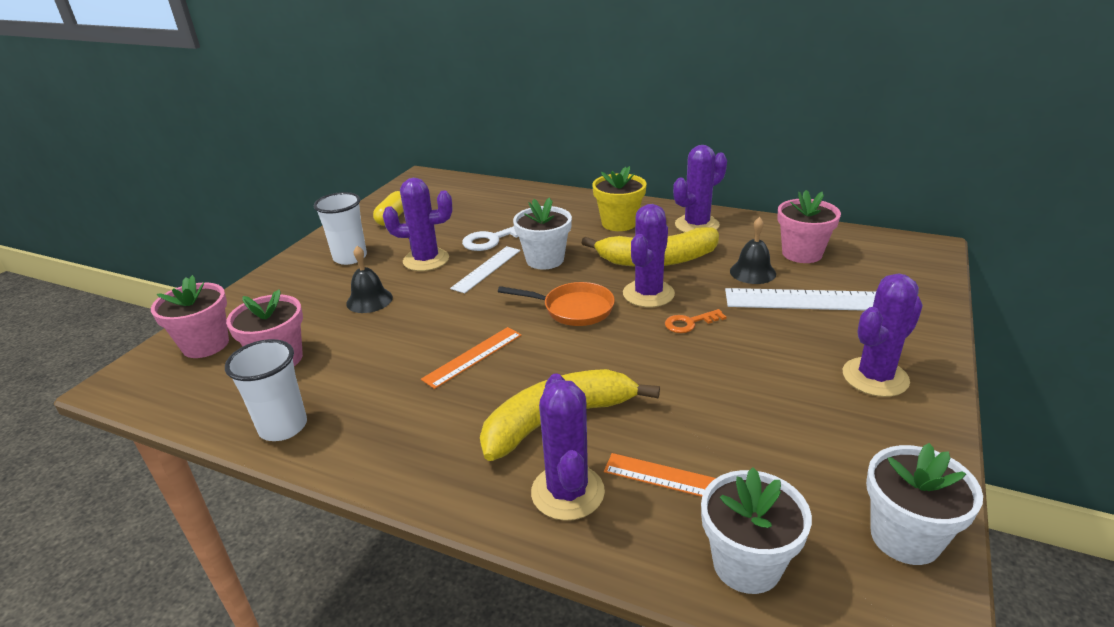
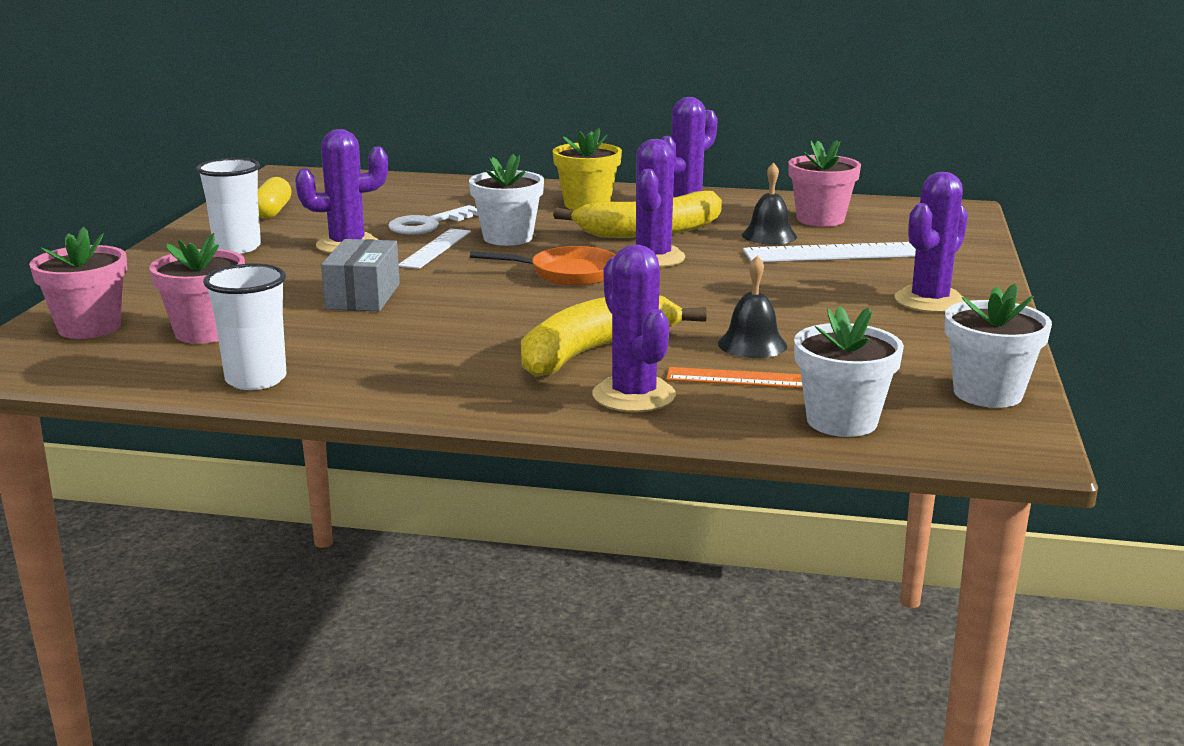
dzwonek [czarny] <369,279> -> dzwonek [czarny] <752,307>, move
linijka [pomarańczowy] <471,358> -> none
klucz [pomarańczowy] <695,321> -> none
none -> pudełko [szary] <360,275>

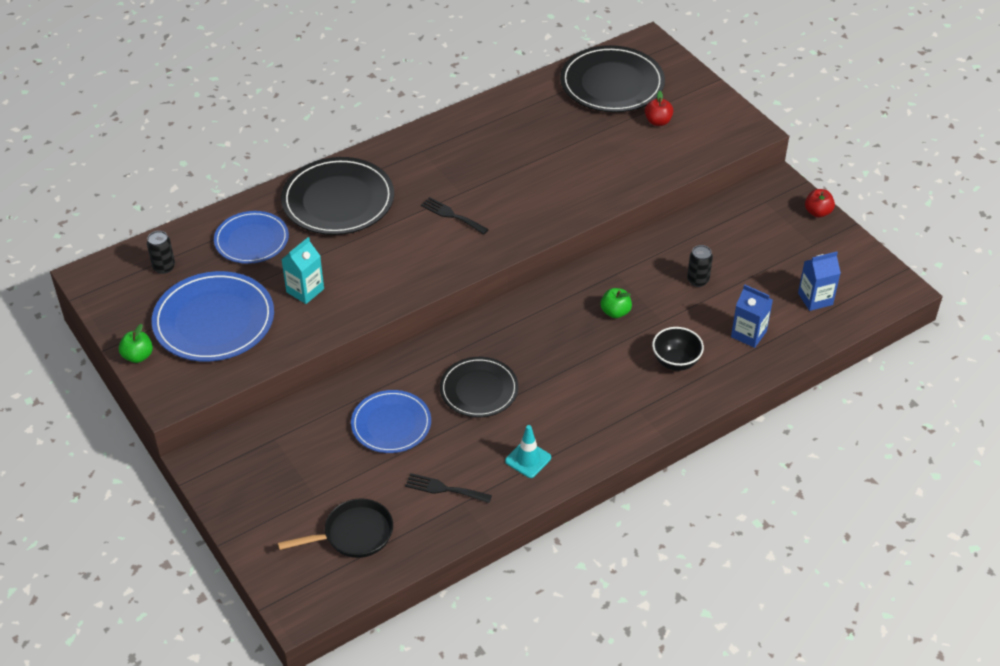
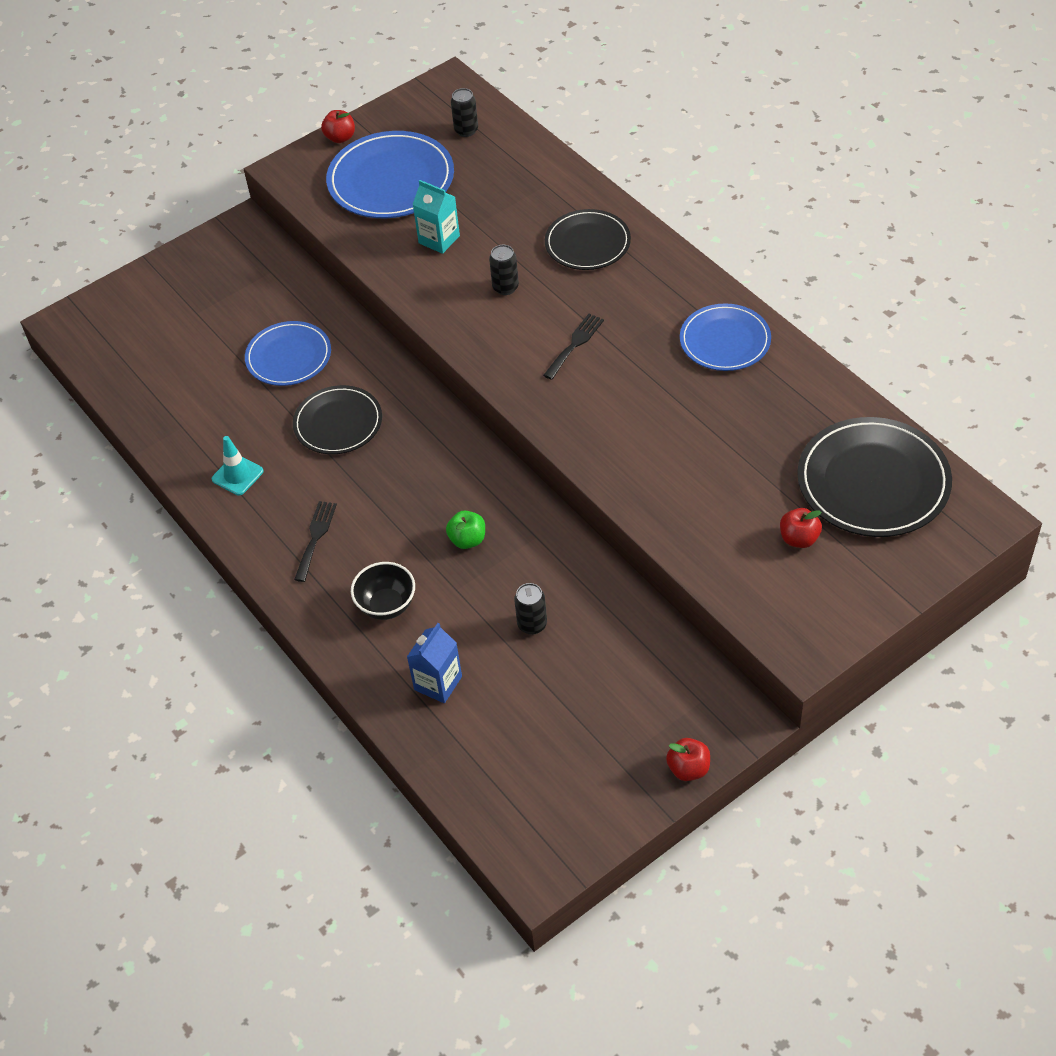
jabłko [zielony] <136,343> -> jabłko [czerwony] <338,126>
talerz [niebieski] <251,237> -> talerz [niebieski] <725,337>, move
patelnia [czarny] <335,528> -> none
talerz [czarny] <337,196> -> talerz [czarny] <588,239>, x0.64
widelec [czarny] <448,488> -> widelec [czarny] <315,541>, move
karton mleka [niebieski] <819,281> -> none
none -> puszka [czarny] <504,270>

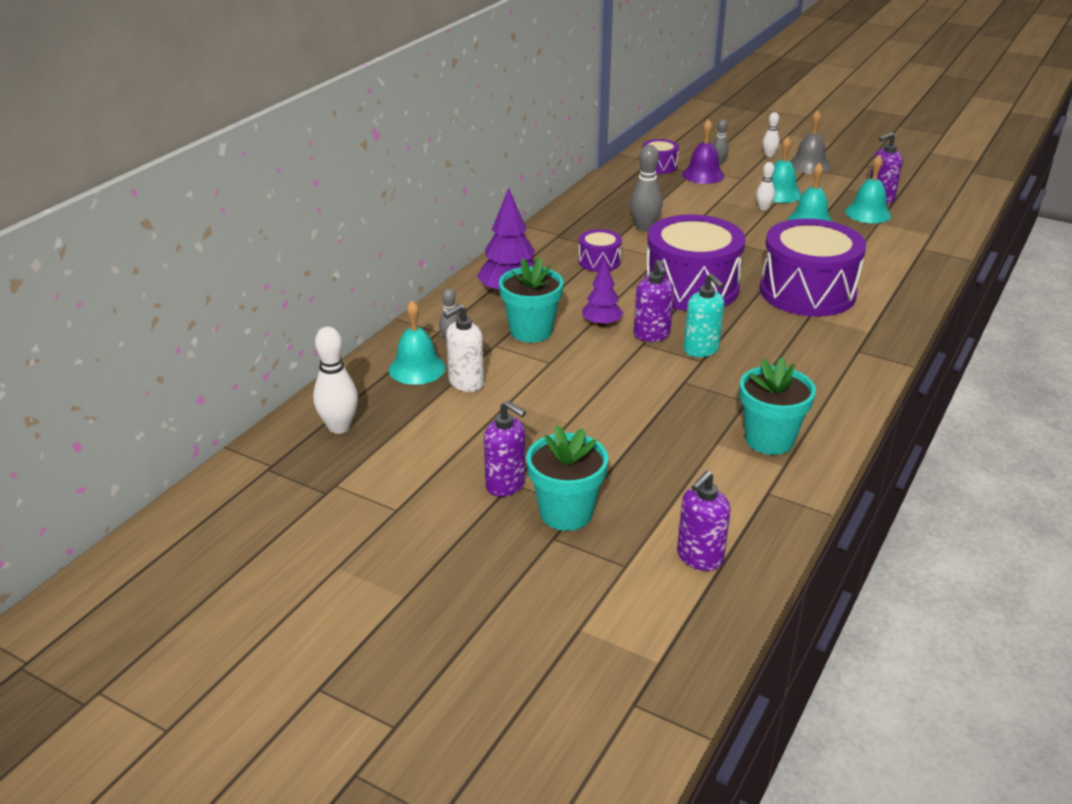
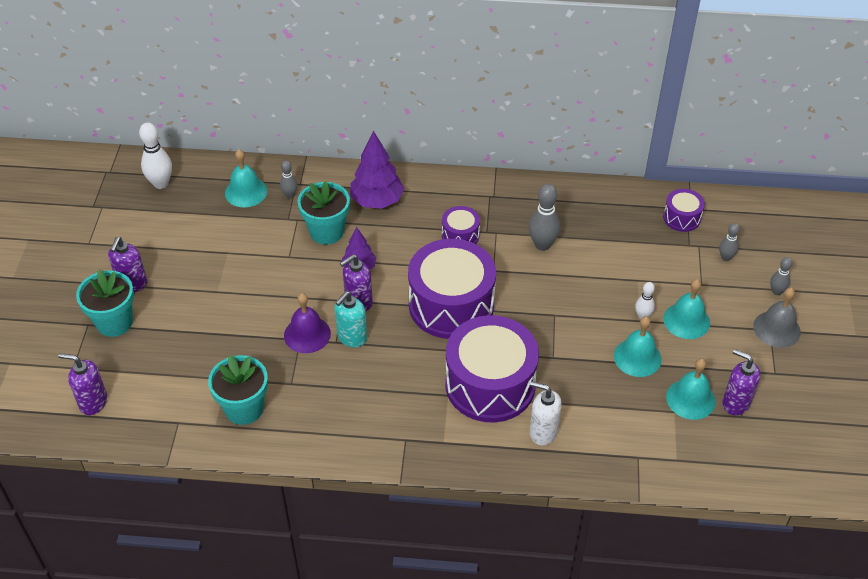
dozownik mydła [biały] <464,348> -> dozownik mydła [biały] <545,413>, move
dzwonek [fioletowy] <703,151> -> dzwonek [fioletowy] <307,323>, move
kręgiel [biały] <771,134> -> kręgiel [szary] <781,276>

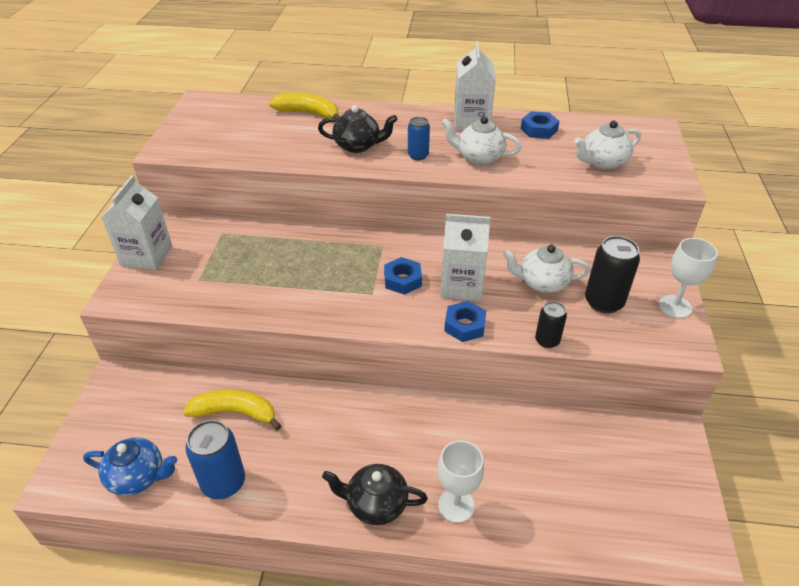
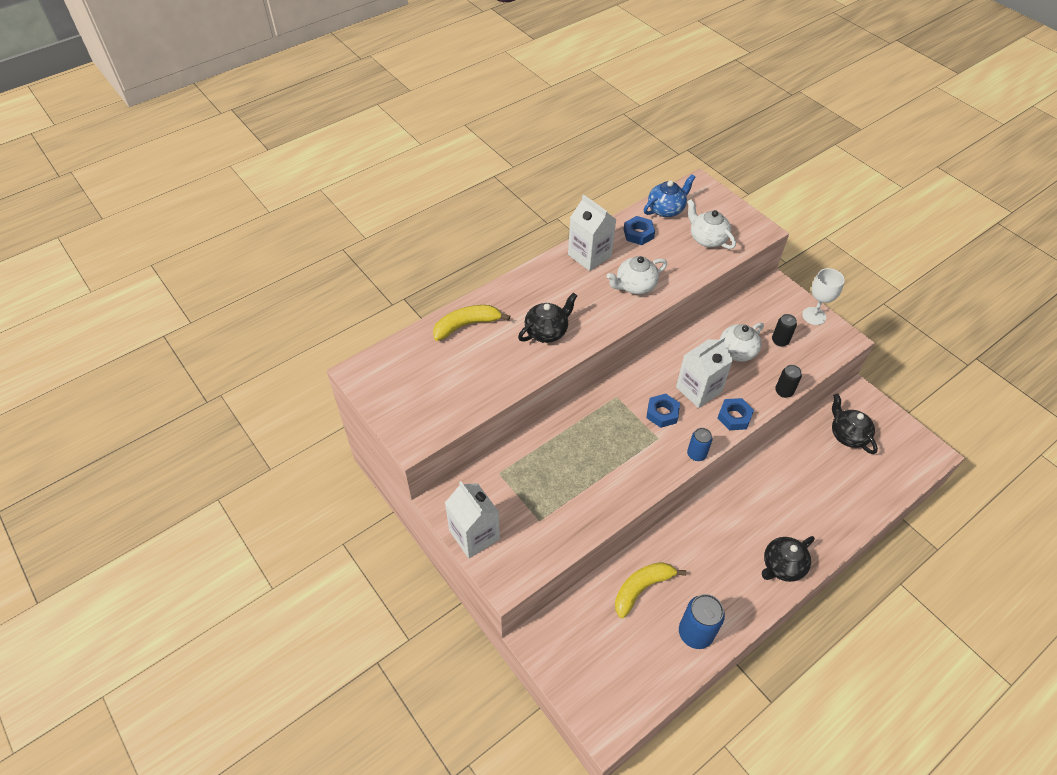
imbryk [niebieski] <130,467> -> imbryk [niebieski] <670,195>, move
puszka [niebieski] <419,138> -> puszka [niebieski] <700,444>, move
kielich [biały] <461,481> -> none
imbryk [biały] <607,145> -> imbryk [biały] <711,224>, 120 degrees clockwise
puszka [czarny] <612,275> -> puszka [czarny] <784,330>, x0.60
none -> imbryk [czarny] <855,423>

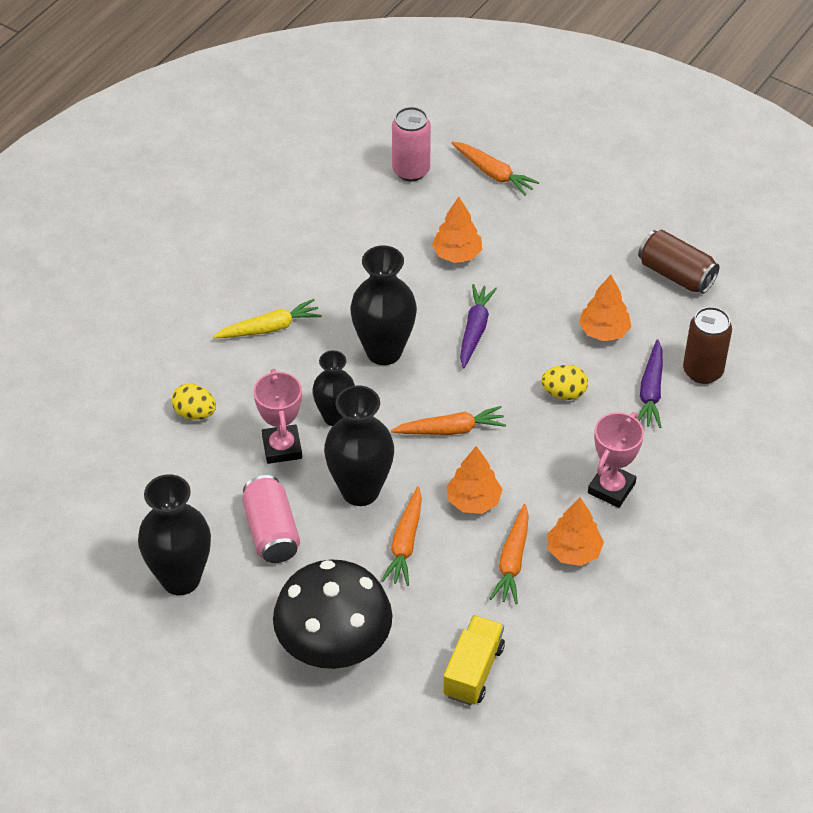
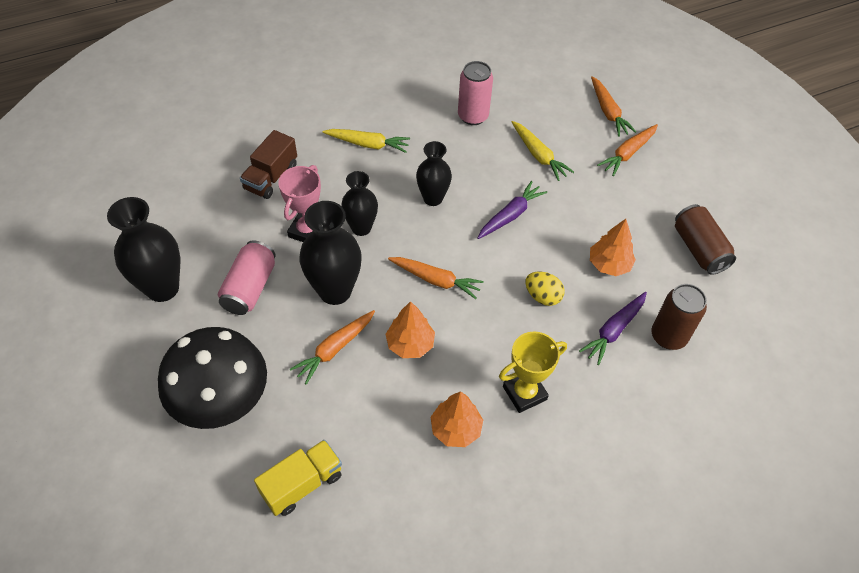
jajko [żółty] <194,402> -> ciężarówka [brązowy] <268,164>
wazon [czarny] <383,305> -> wazon [czarny] <434,173>, x0.64
puszka [różowy] <411,144> -> puszka [różowy] <475,93>, move
drzewko [pomarańczowy] <457,230> -> marchewka [żółty] <543,151>
marchewka [pomarańczowy] <509,554> -> marchewka [pomarańczowy] <627,150>, move
puchar [różowy] <616,460> -> puchar [żółty] <533,372>

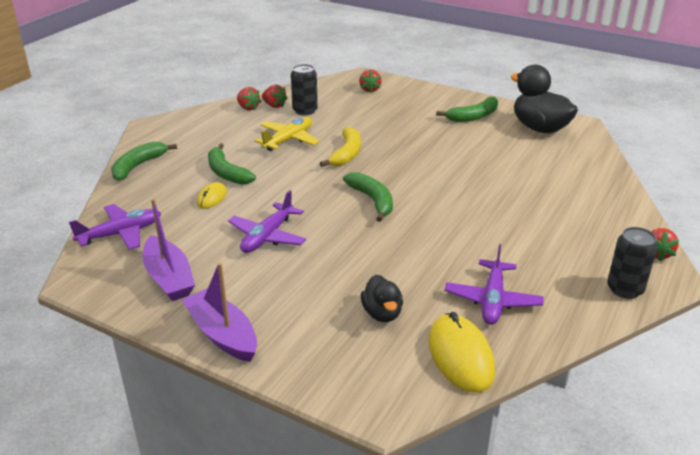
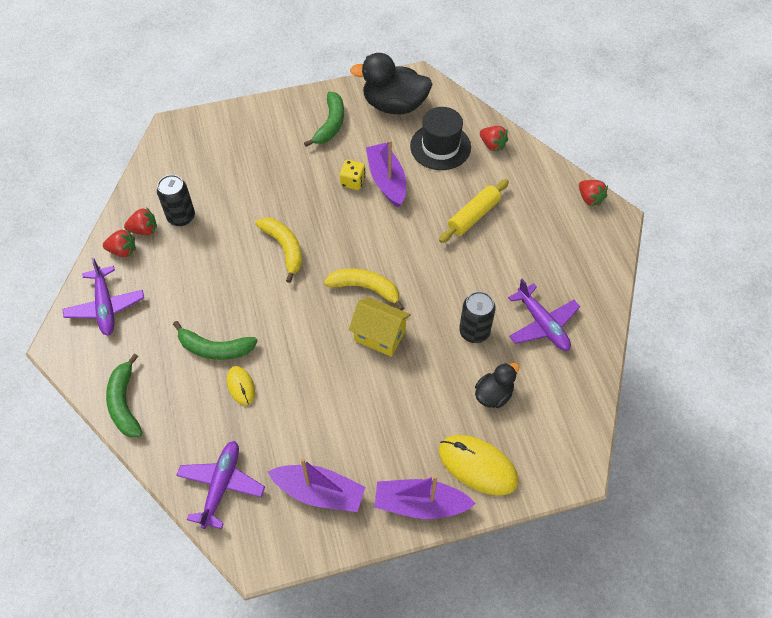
samolot [fioletowy] <267,221> -> samolot [fioletowy] <103,296>, move
samolot [żółty] <286,134> -> none
banan [zielony] <368,197> -> banan [żółty] <364,289>
truskawka [czerwony] <370,81> -> truskawka [czerwony] <494,139>, move
kaczka [czarny] <382,298> -> kaczka [czarny] <497,385>, 75 degrees counterclockwise
myszka [żółty] <462,352> -> myszka [żółty] <479,465>, move
puszka [czarny] <632,263> -> puszka [czarny] <477,317>, move
none -> kostka do gry [żółty] <352,175>
none -> domek [żółty] <380,327>
none -> łódka [fioletowy] <386,173>
none -> kapelusz [czarny] <440,138>
none -> wałek do ciasta [żółty] <474,211>

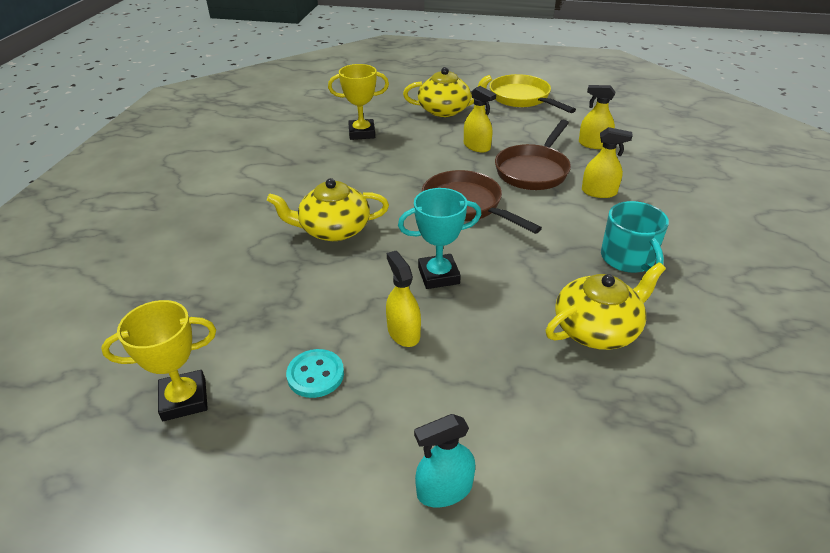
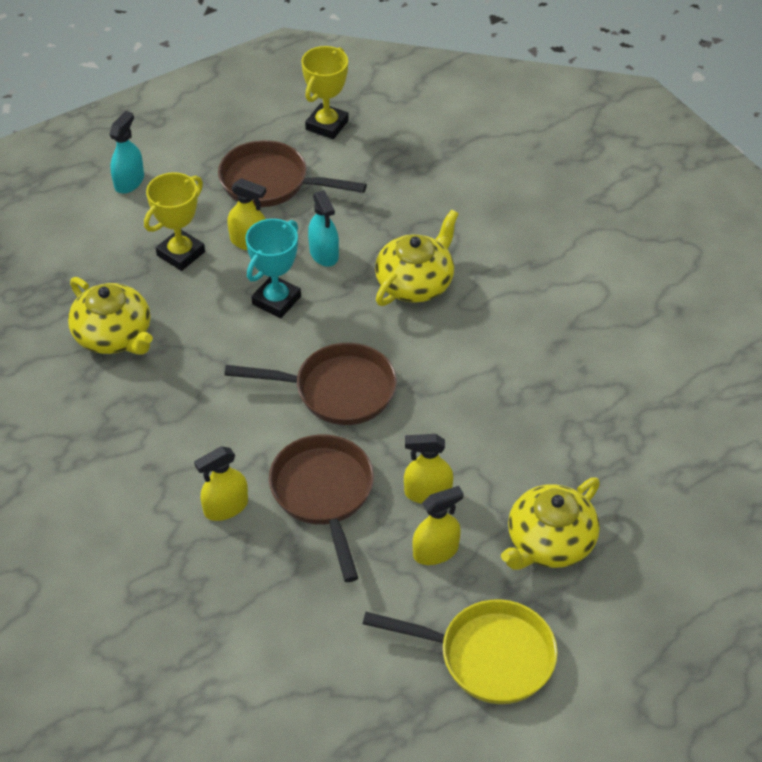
guzik [turkusowy] <315,373> -> patelnia [brązowy] <292,173>
puchar [żółty] <358,102> -> puchar [żółty] <174,221>, move
imbryk [żółty] <606,306> -> imbryk [żółty] <110,316>, 60 degrees counterclockwise
spryskiwacz [żółty] <597,117> -> spryskiwacz [żółty] <438,525>, move
kubek [turkusowy] <635,237> -> none
none -> spryskiwacz [turkusowy] <323,228>

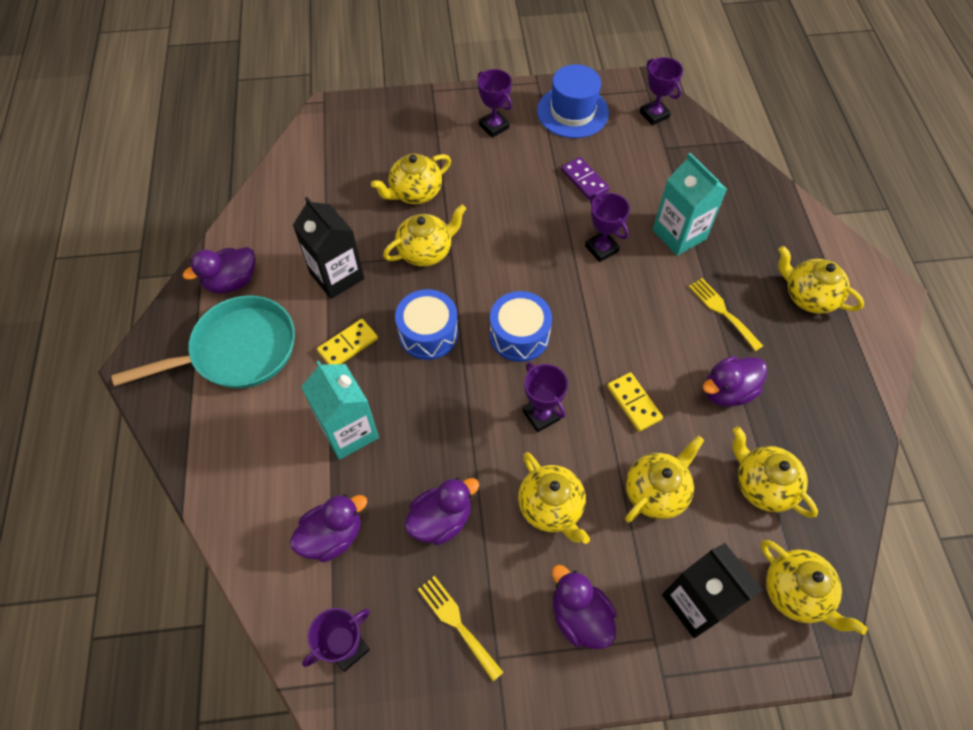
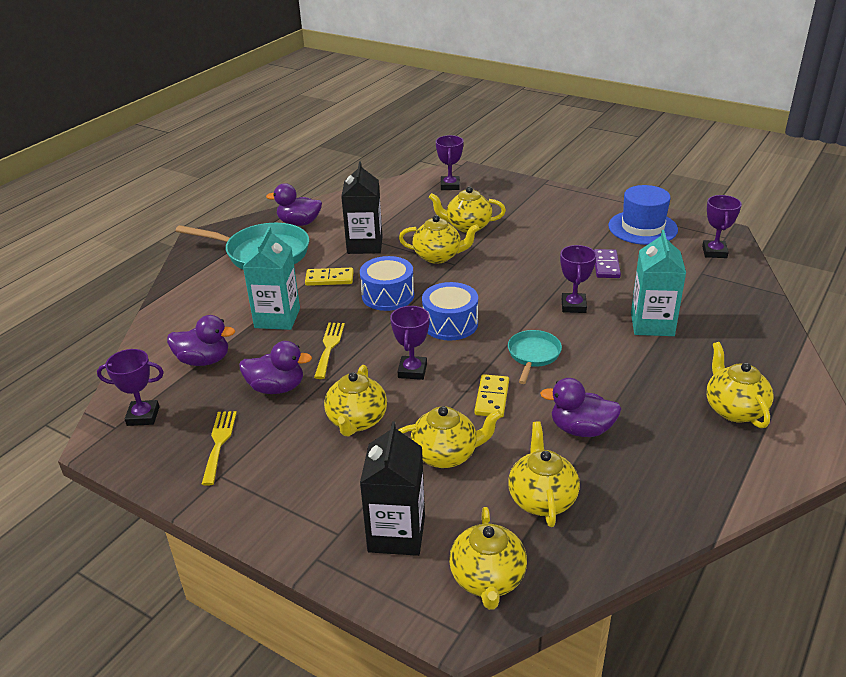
puchar [fioletowy] <495,103> -> puchar [fioletowy] <450,162>, move
kaczka [fioletowy] <584,607> -> none
widelec [żółty] <726,314> -> widelec [żółty] <329,351>, move
none -> patelnia [turkusowy] <535,357>

